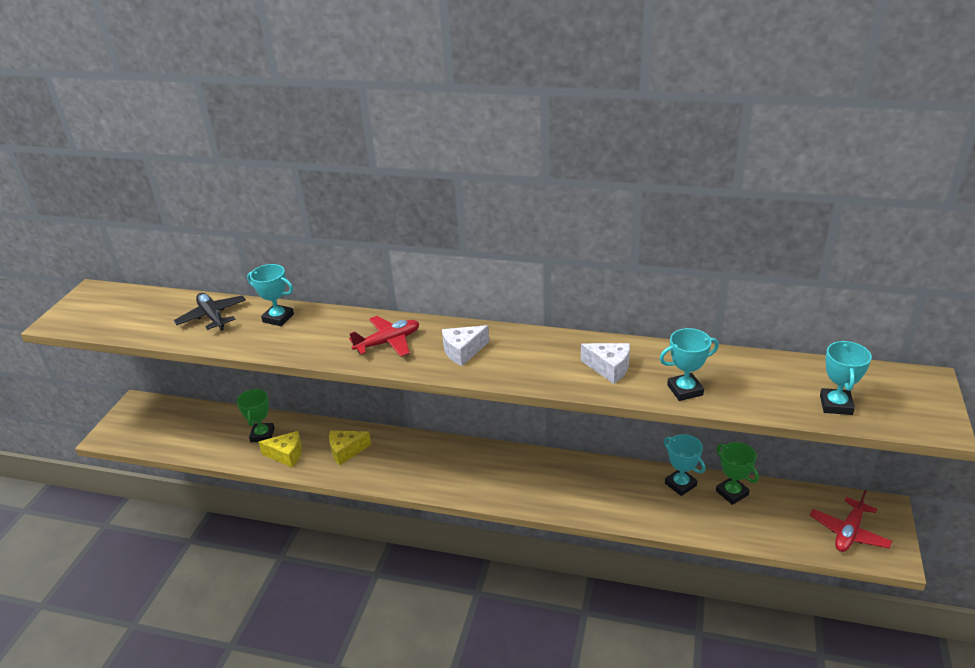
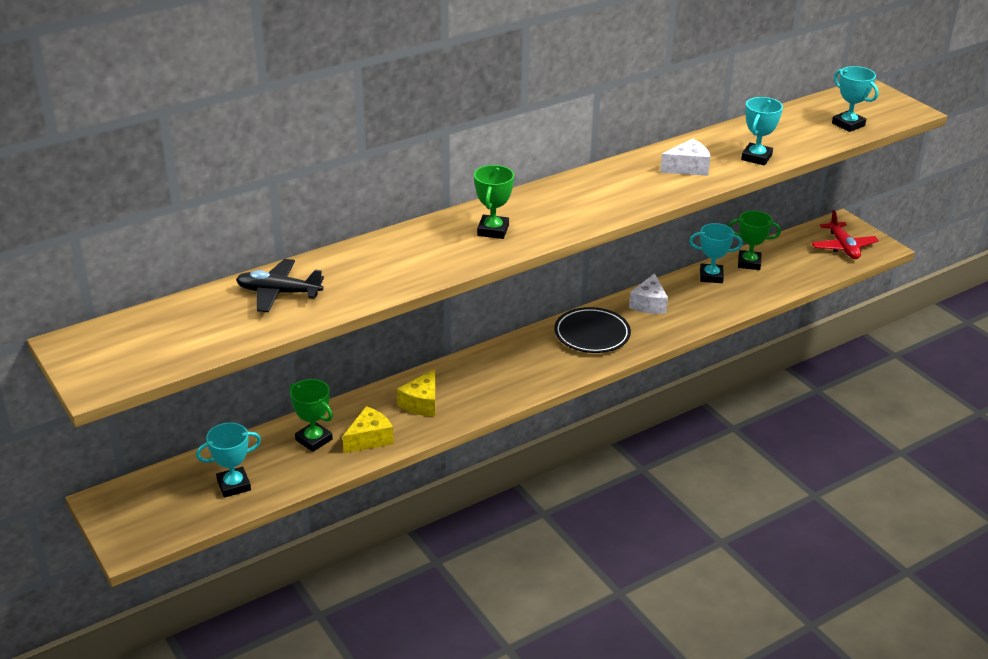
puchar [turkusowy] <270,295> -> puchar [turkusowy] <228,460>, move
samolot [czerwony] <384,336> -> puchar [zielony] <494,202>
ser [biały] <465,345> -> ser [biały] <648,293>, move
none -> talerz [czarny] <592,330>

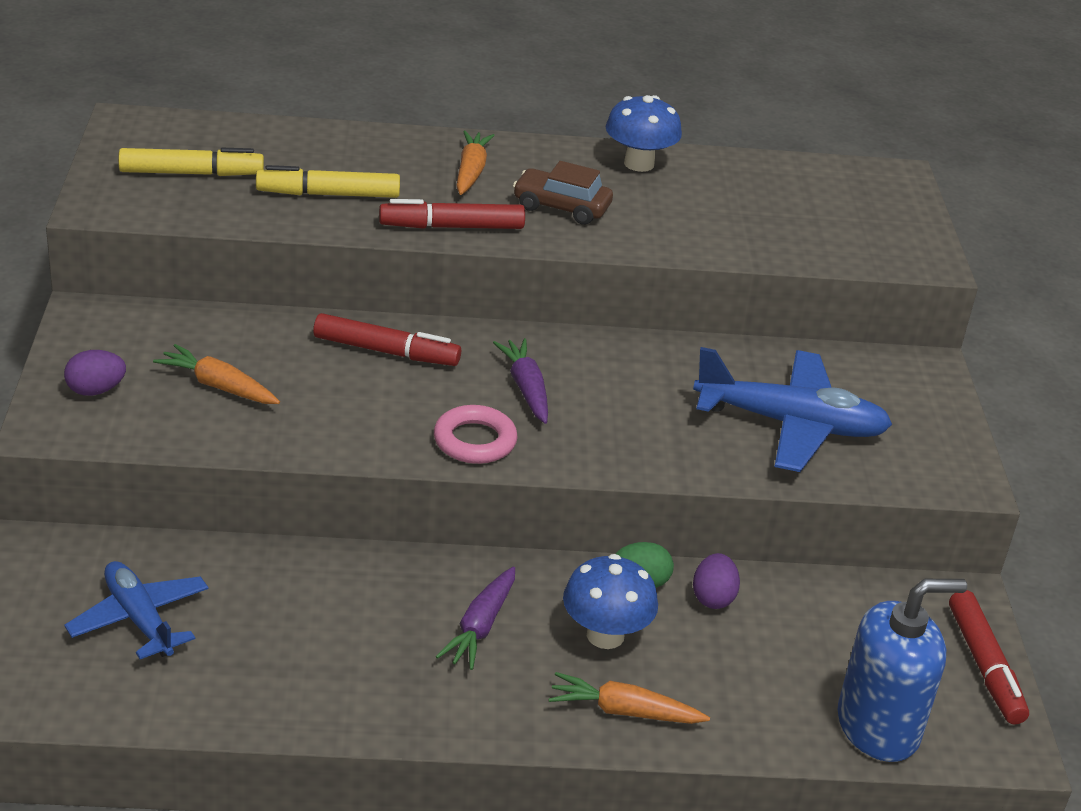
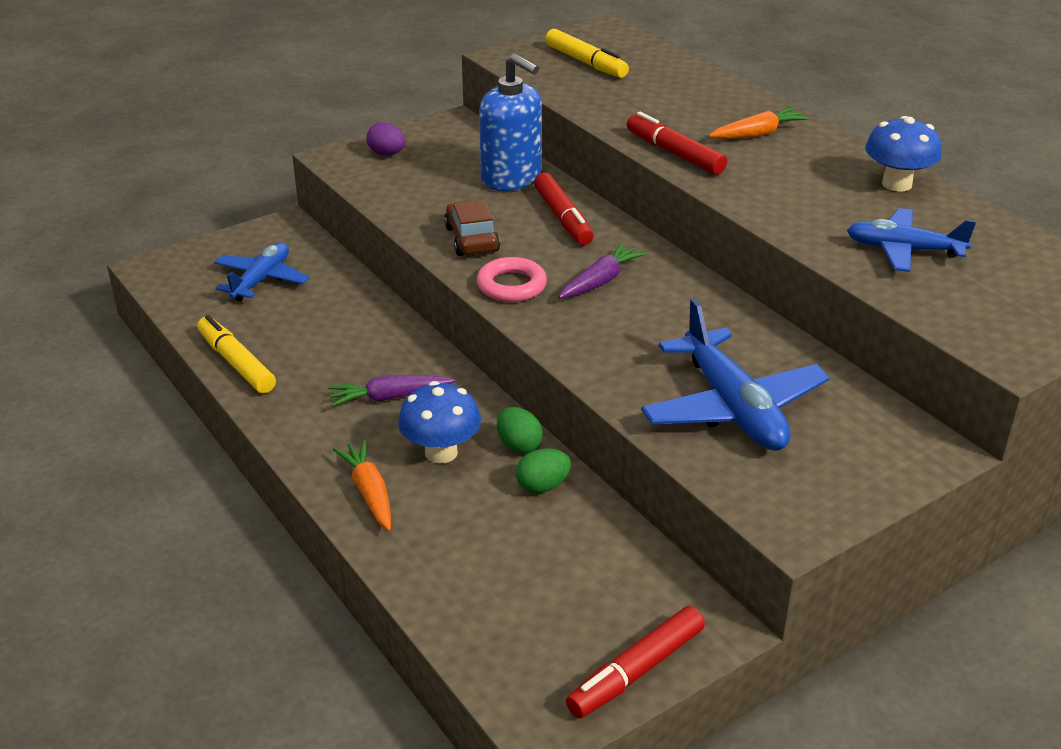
marchewka [pomarańczowy] <216,374> -> none
flamaster [żółty] <328,181> -> flamaster [żółty] <236,354>, move
samochód [brązowy] <563,193> -> samochód [brązowy] <472,228>, move
jajko [fioletowy] <716,581> -> jajko [zielony] <543,471>
dozownik mydła [niebieski] <902,670> -> dozownik mydła [niebieski] <510,122>, move
none -> samolot [niebieski] <911,240>

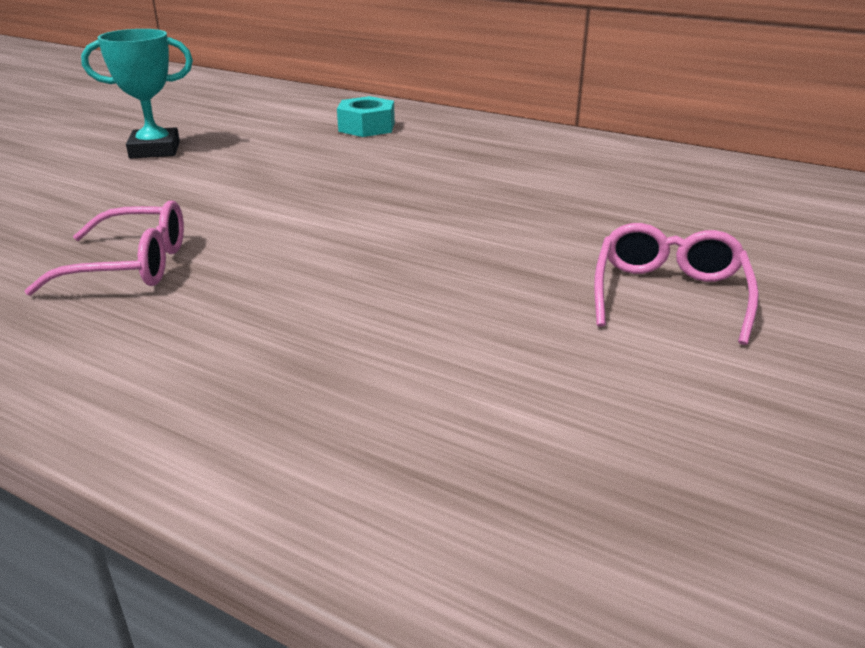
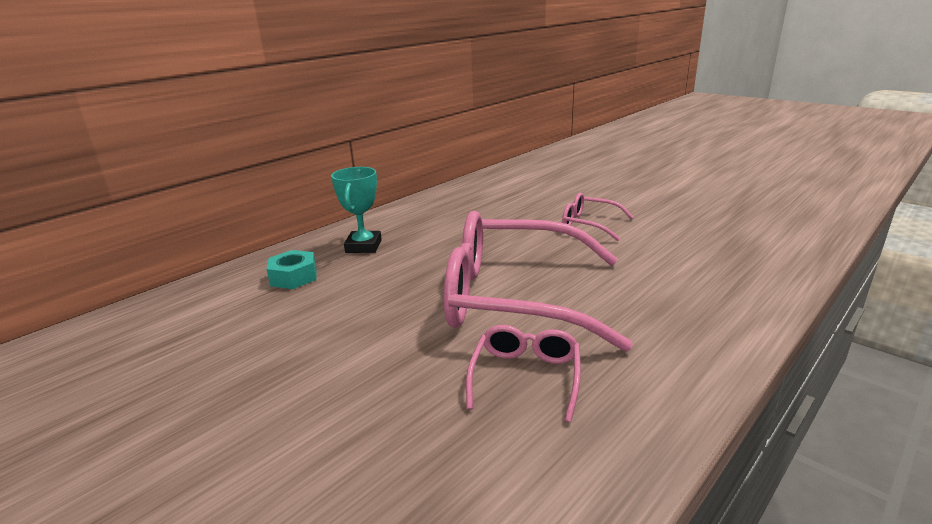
puchar [turkusowy] <137,94> -> puchar [turkusowy] <356,210>, move
none -> okulary [różowy] <538,281>

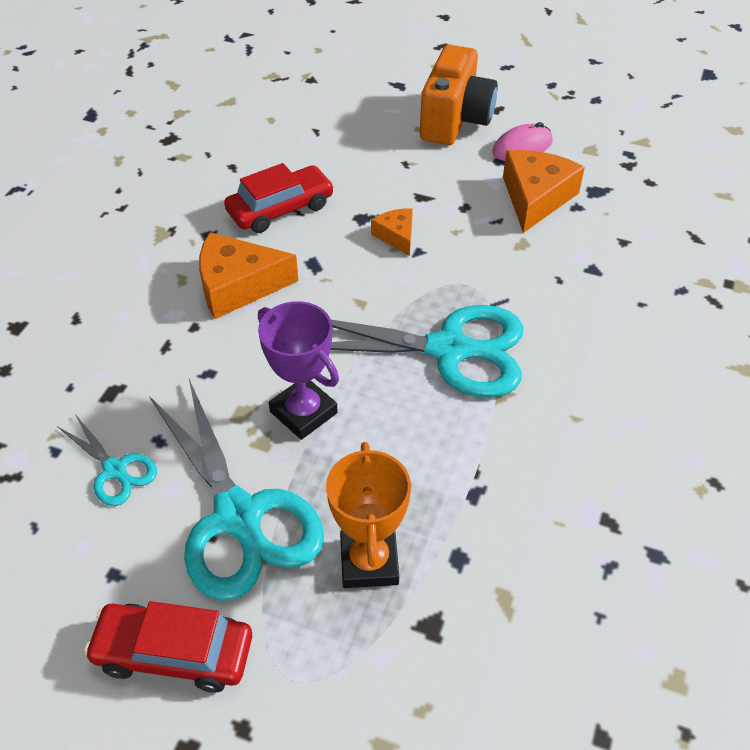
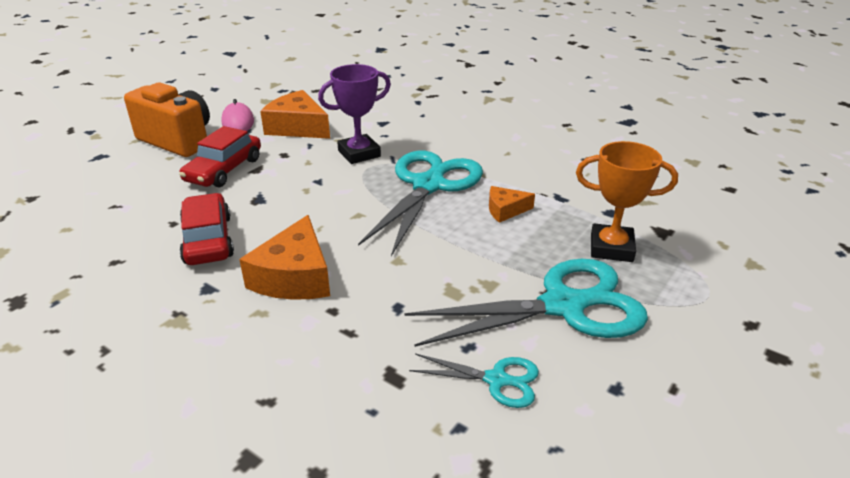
nożyczki [turkusowy] <107,460> -> nożyczki [turkusowy] <474,380>, 45 degrees clockwise
samochód [czerwony] <168,647> -> samochód [czerwony] <220,156>, move
puchar [fioletowy] <298,370> -> puchar [fioletowy] <354,114>, move
ser [pomarańczowy] <392,232> -> ser [pomarańczowy] <512,204>, move

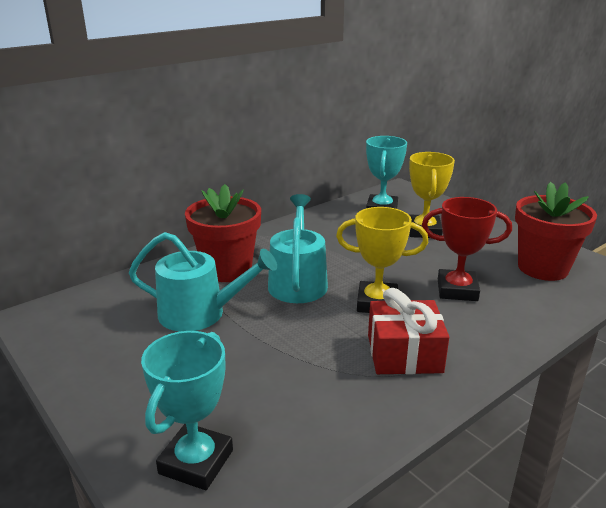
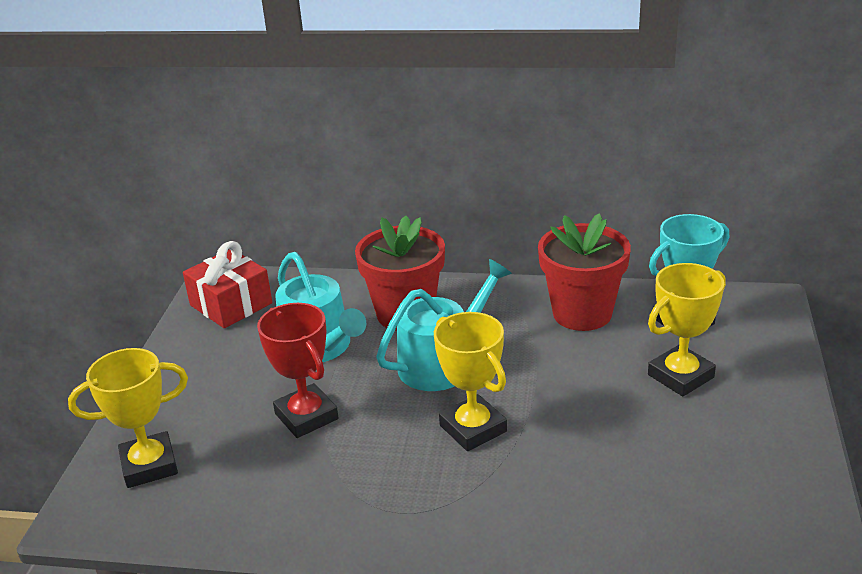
puchar [turkusowy] <187,410> -> puchar [żółty] <128,418>
prezent [czerwony] <408,331> -> prezent [czerwony] <227,284>, move
puchar [czerwony] <467,249> -> puchar [czerwony] <298,370>, move
doniczka [czerwony] <556,231> -> doniczka [czerwony] <584,272>, move

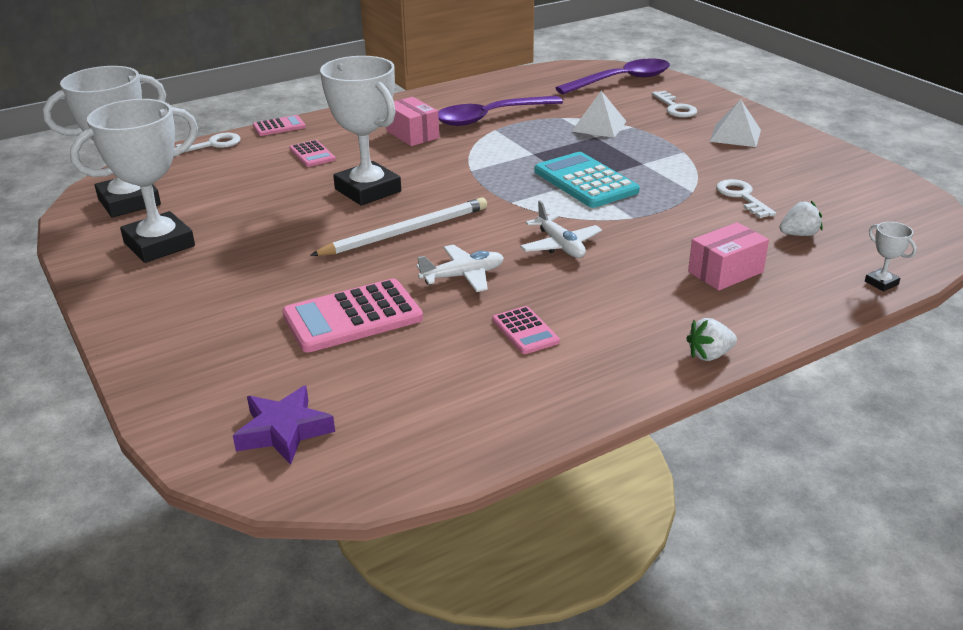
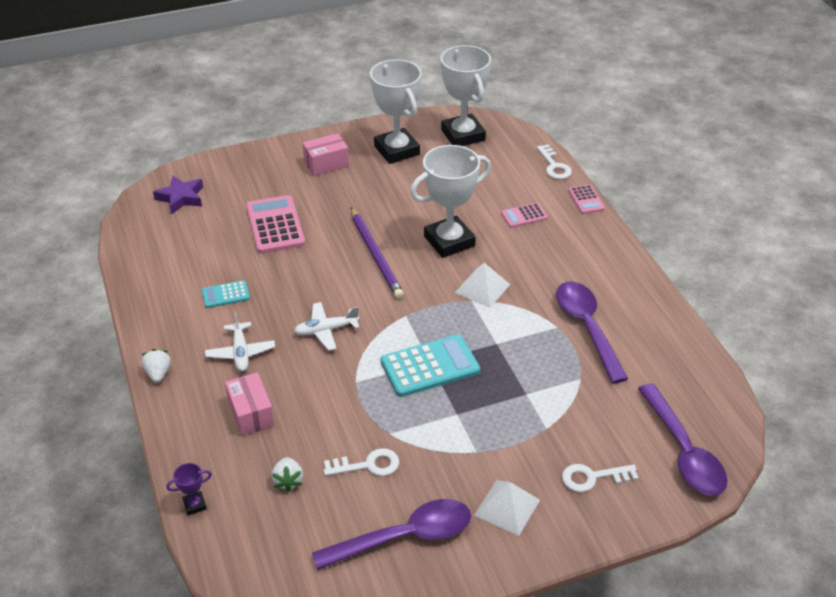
ołówek [biały] <398,226> -> ołówek [fioletowy] <377,253>
pudełko [różowy] <412,121> -> pudełko [różowy] <326,154>, move
samolot [biały] <460,268> -> samolot [biały] <240,341>, move
kalkulator [różowy] <526,330> -> kalkulator [turkusowy] <226,294>
piramida [biały] <598,114> -> piramida [biały] <482,285>, move
puchar [biały] <891,256> -> puchar [fioletowy] <189,489>
none -> łyżka [fioletowy] <391,534>

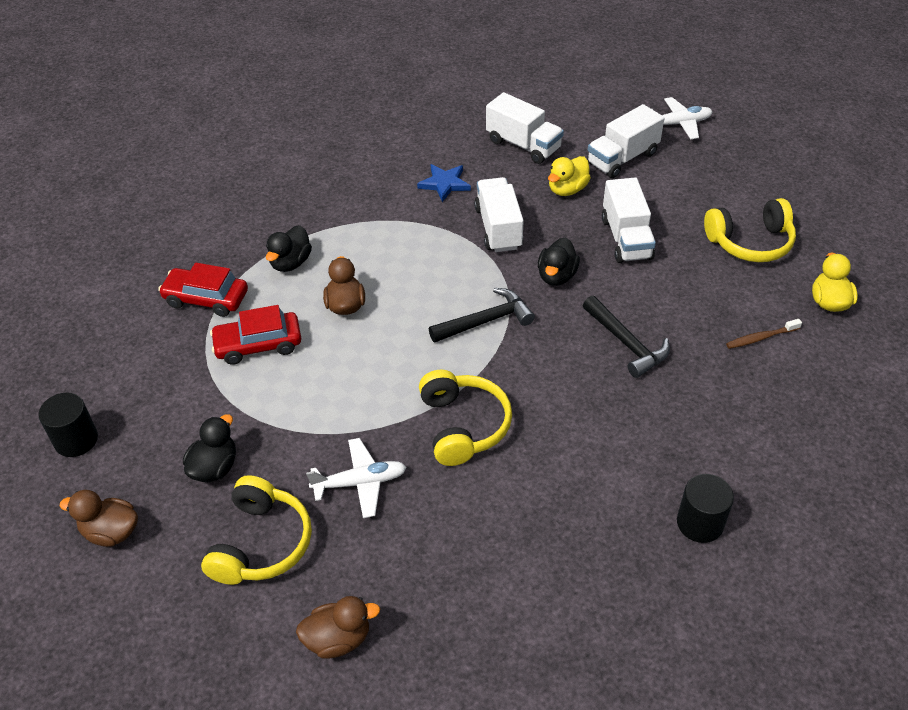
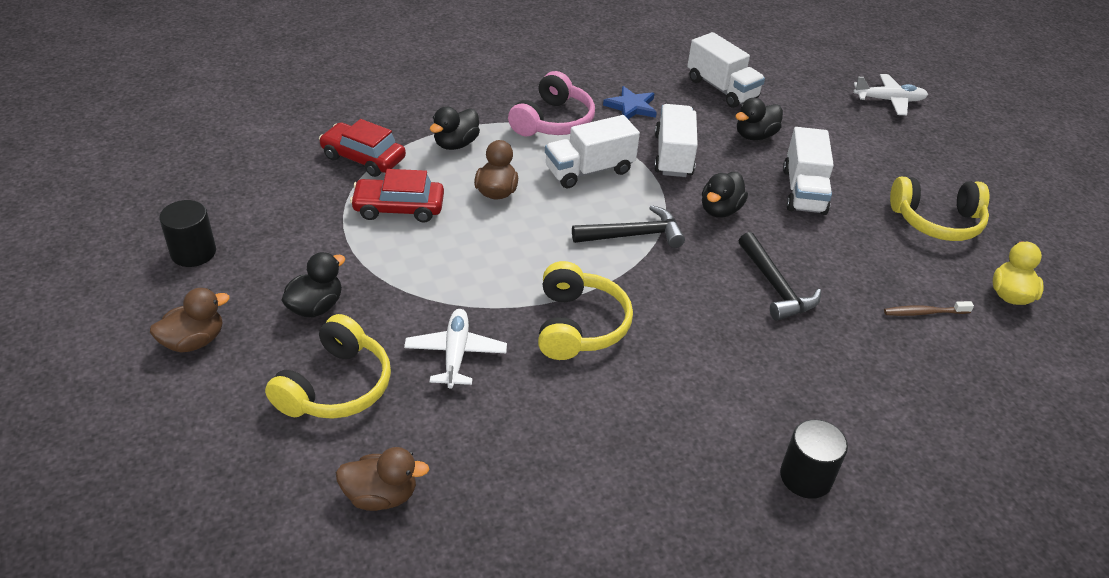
kaczka [brązowy] <99,518> -> kaczka [brązowy] <190,320>, 120 degrees clockwise
samolot [biały] <356,478> -> samolot [biały] <455,349>, 90 degrees counterclockwise
kaczka [żółty] <569,176> -> kaczka [czarny] <759,119>
ciężarówka [biały] <625,141> -> ciężarówka [biały] <592,151>, move
none -> słuchawki [różowy] <551,103>

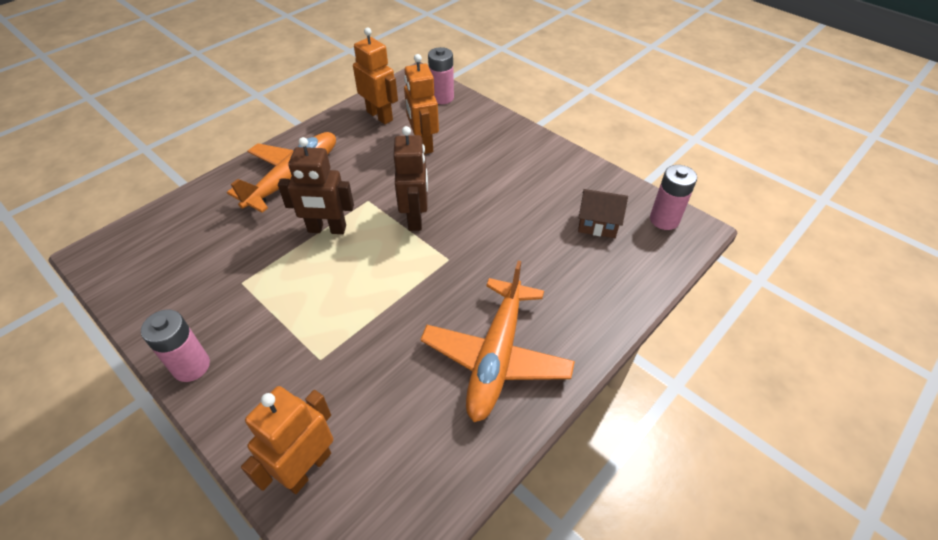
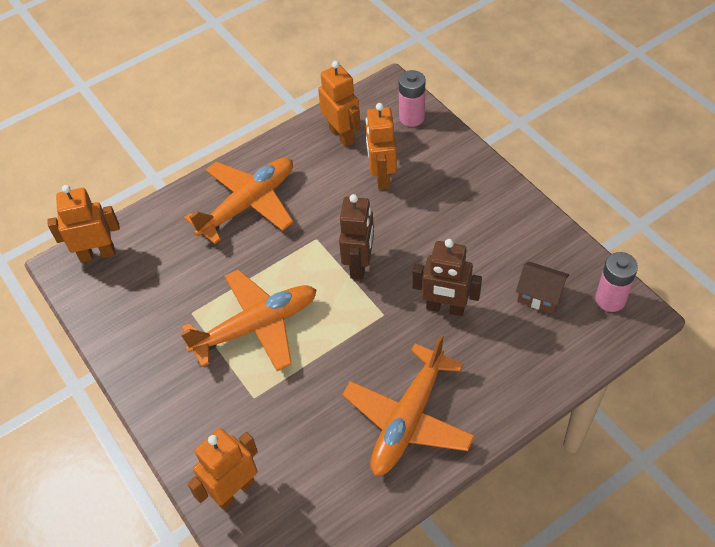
bateria [różowy] <175,345> -> none
robot [brązowy] <316,185> -> robot [brązowy] <447,277>, move
none -> robot [pomarańczowy] <83,224>
none -> samolot [pomarańczowy] <248,320>

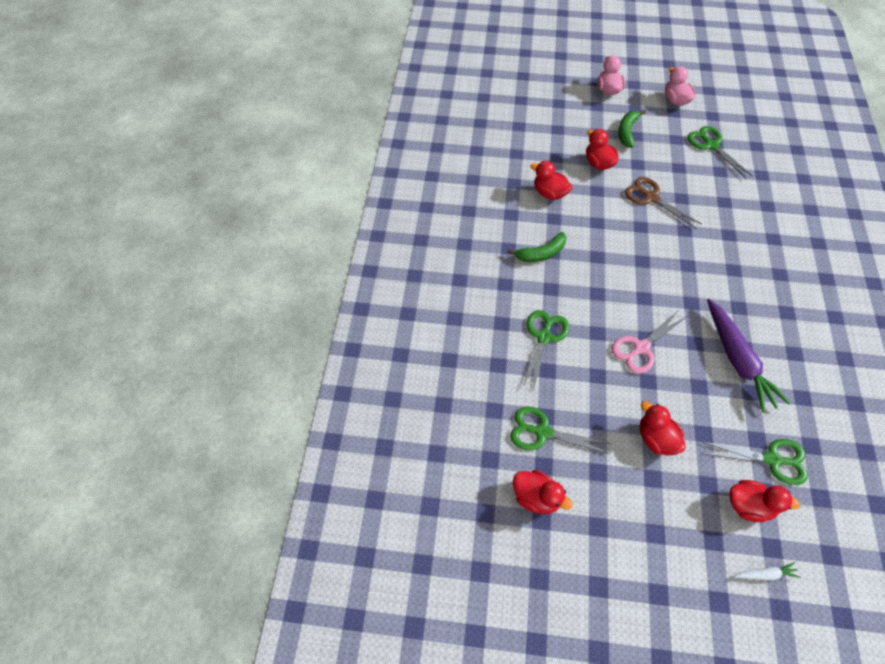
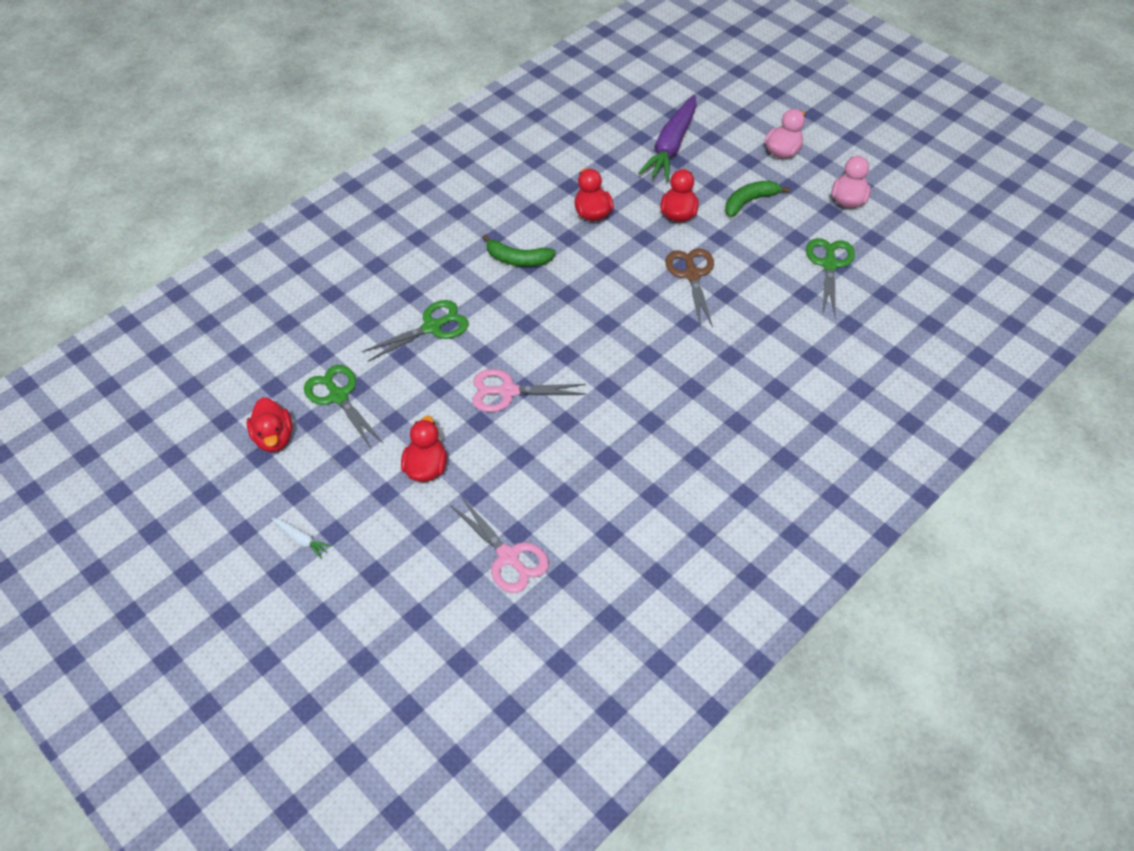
nożyczki [zielony] <754,462> -> nożyczki [różowy] <499,544>
marchewka [fioletowy] <749,356> -> marchewka [fioletowy] <667,138>, move
kaczka [czerwony] <764,501> -> none
marchewka [biały] <767,571> -> marchewka [biały] <302,538>, move

